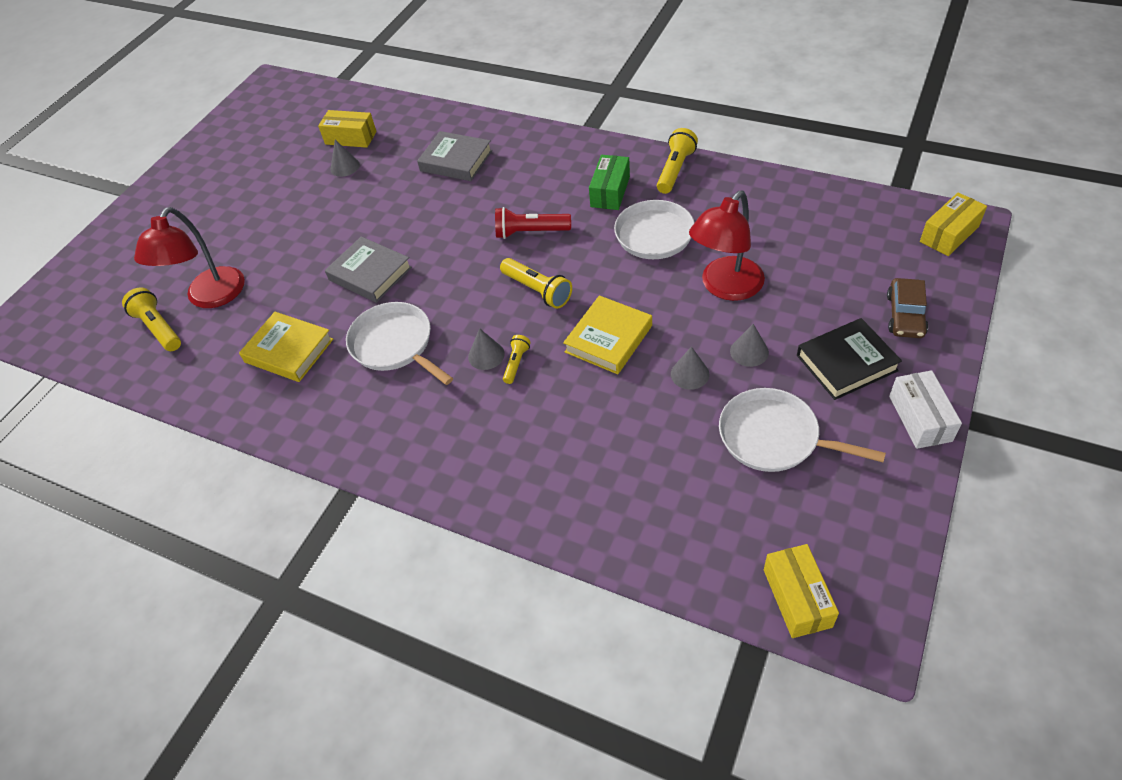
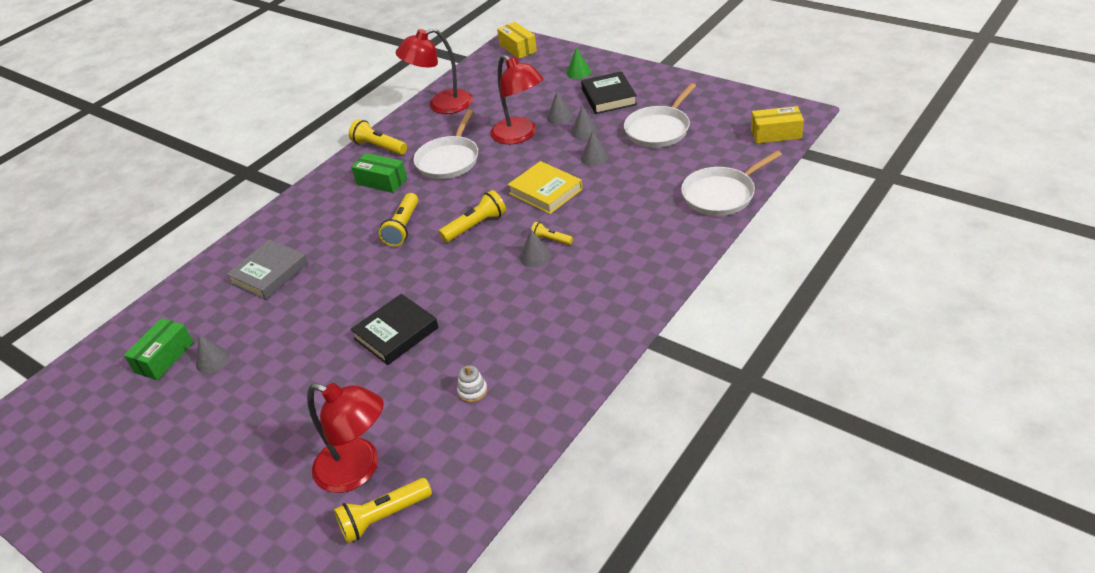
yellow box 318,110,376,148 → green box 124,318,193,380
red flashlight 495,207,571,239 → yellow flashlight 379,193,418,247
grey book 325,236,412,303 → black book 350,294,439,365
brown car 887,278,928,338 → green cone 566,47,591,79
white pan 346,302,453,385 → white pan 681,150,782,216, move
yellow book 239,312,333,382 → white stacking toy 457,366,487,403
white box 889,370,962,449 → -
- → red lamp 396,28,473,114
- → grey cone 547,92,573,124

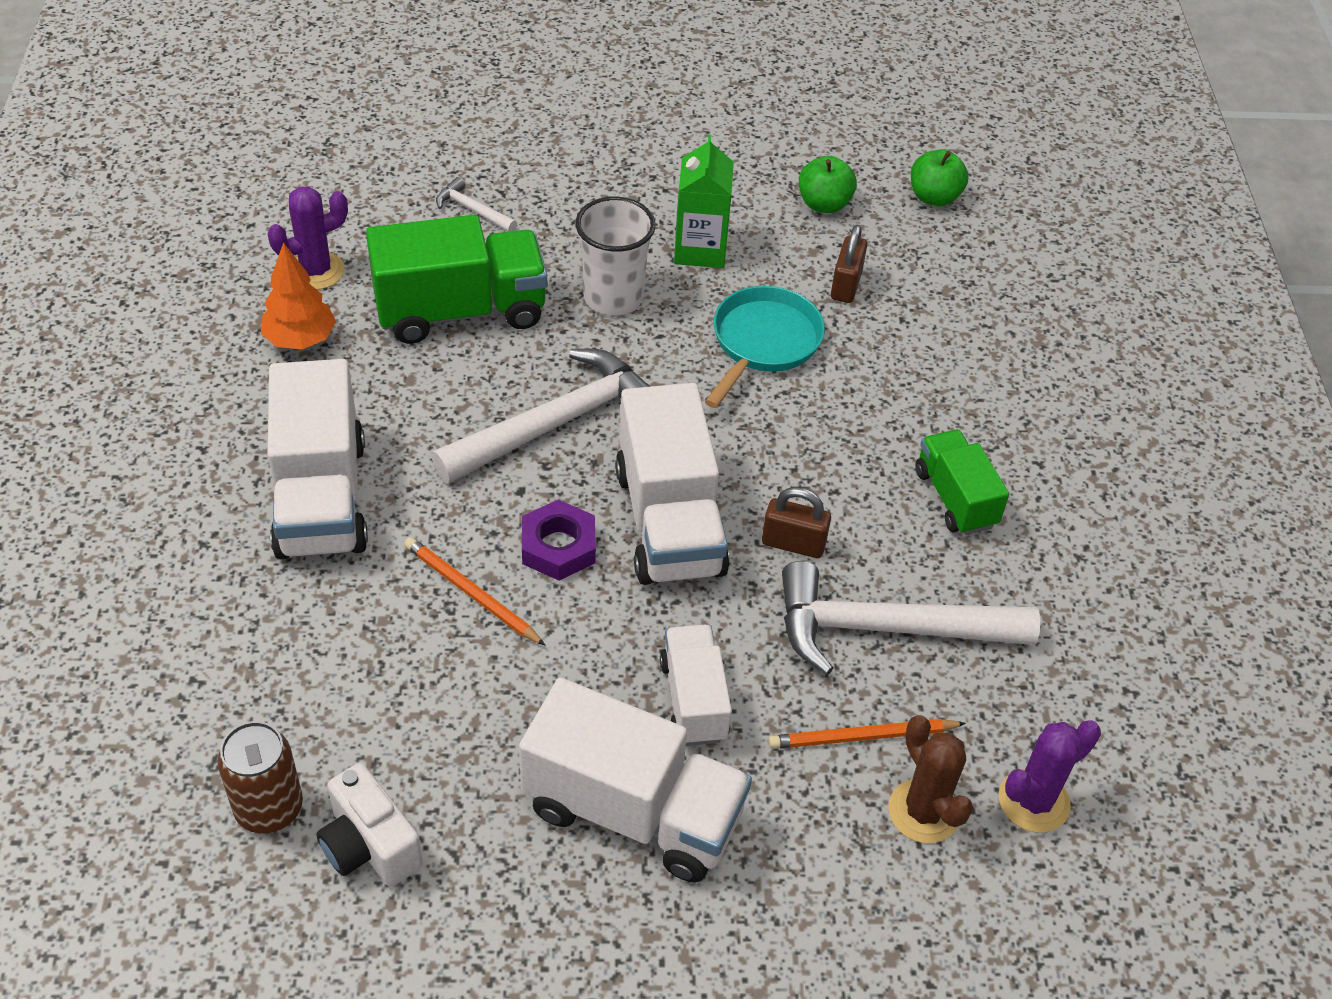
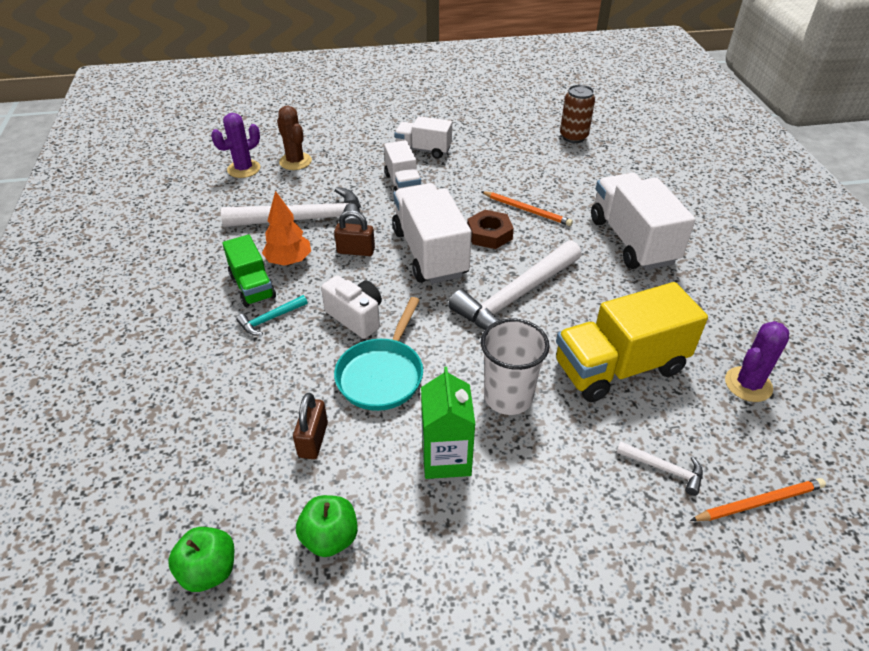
green truck 366,215,547,344 → yellow truck 556,282,708,402
orange tree 261,242,336,349 → orange tree 262,191,311,266, move
purple nut 522,500,596,581 → brown nut 467,210,514,249
white truck 519,678,752,883 → white truck 394,116,452,159, x0.59
orange pencil 768,719,966,749 → orange pencil 690,478,826,521, move
white camera 316,763,423,887 → white camera 321,275,382,339, move
- → turquoise hammer 236,295,307,335

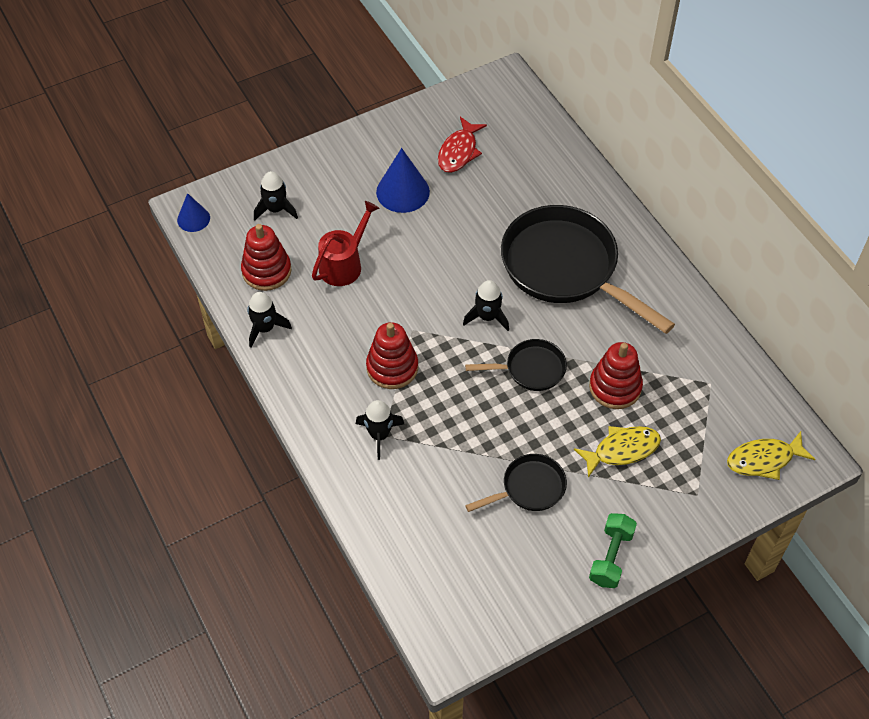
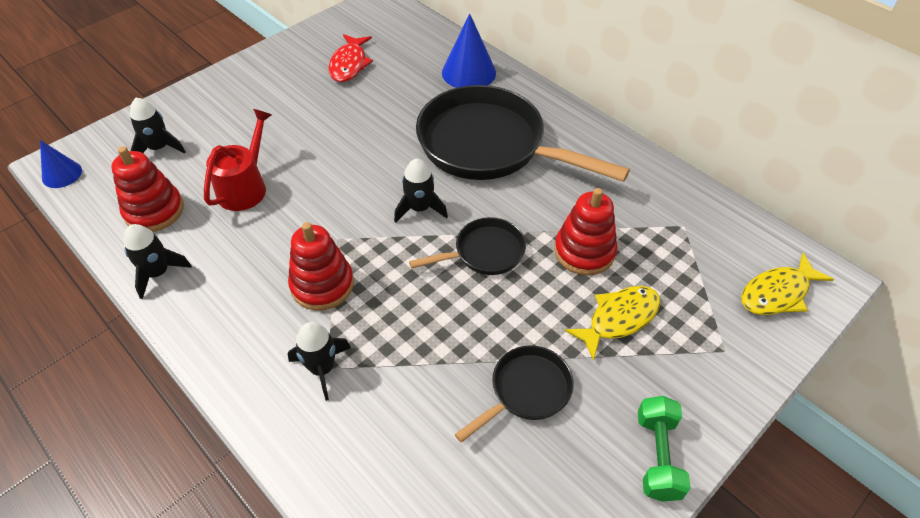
blue cone 376,148,430,213 → blue cone 442,14,496,88, move

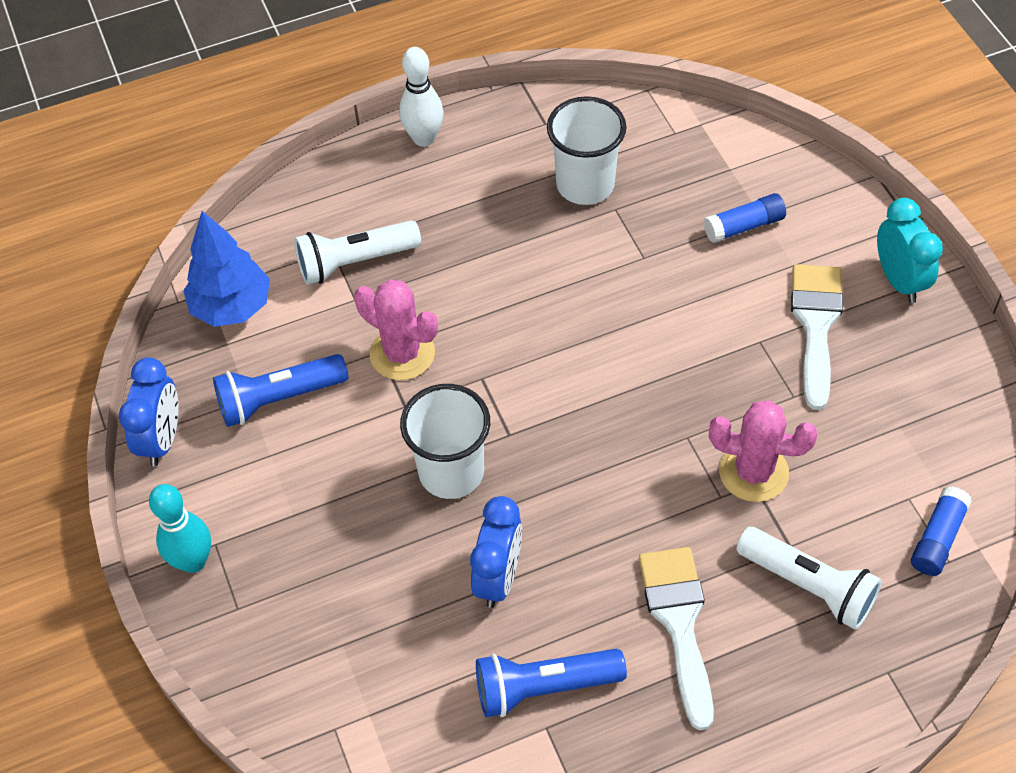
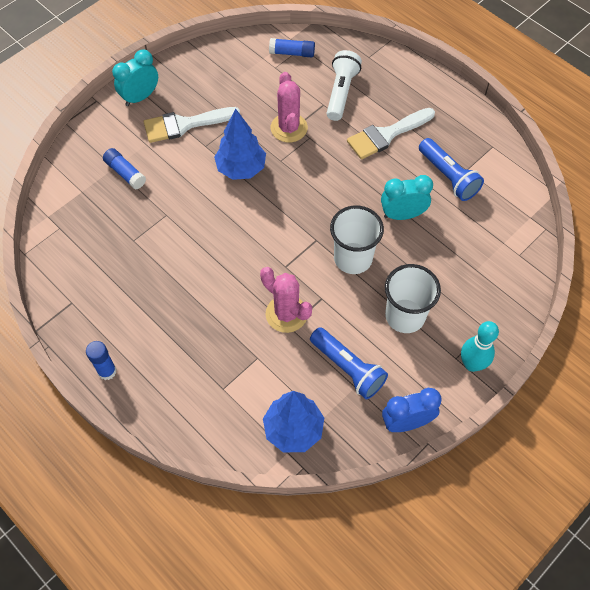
white bowling pin 399,47,444,147 → blue glue stick 86,341,117,380
white cup 547,96,627,205 → white cup 385,264,441,333, move
white flashlight 294,220,421,285 → -
pink cactus 354,279,438,380 → pink cactus 260,267,312,333, 60 degrees counterclockwise
blue clock 470,496,522,608 → turquoise clock 381,175,433,220
- → blue tree 214,108,266,180

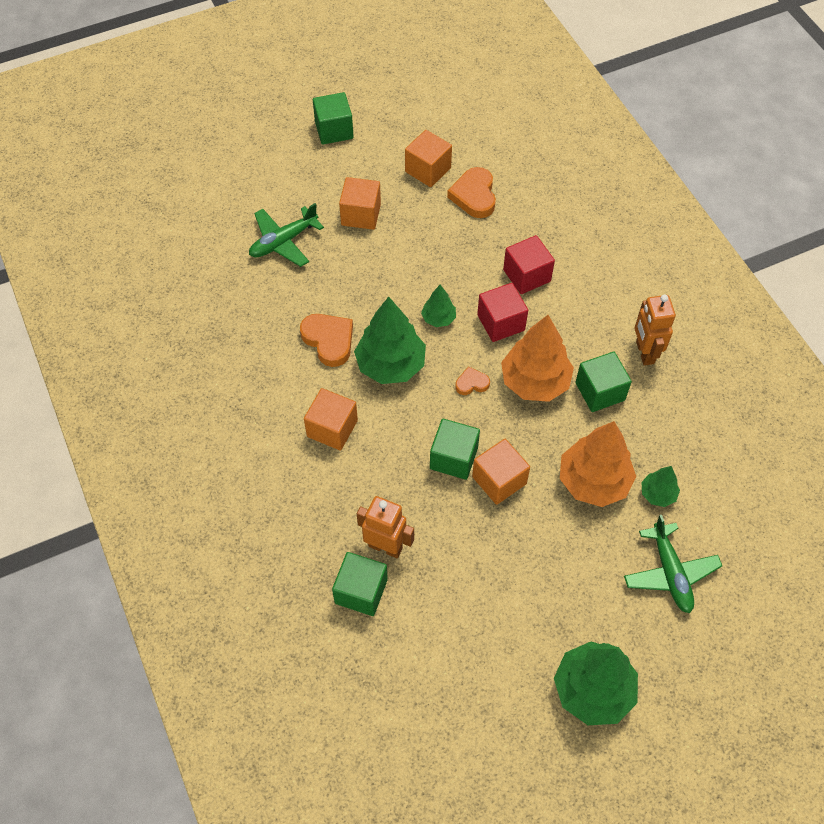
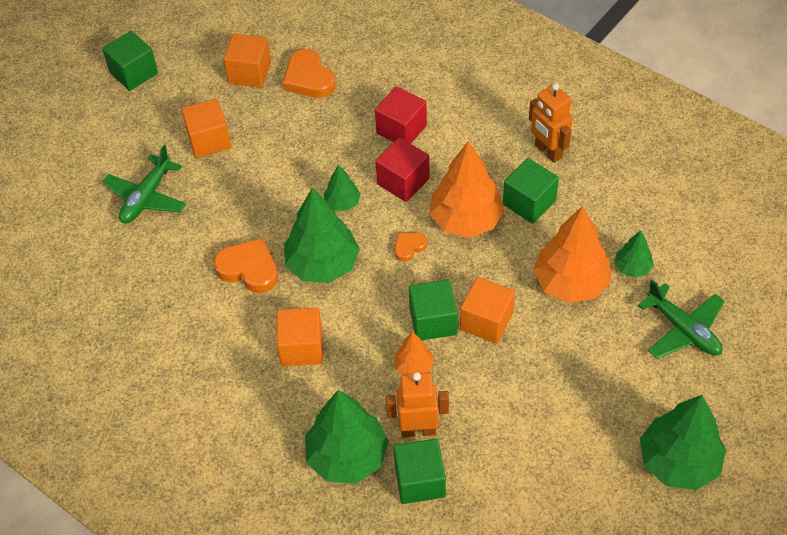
- → orange tree 393,332,434,375
- → green tree 305,390,389,484

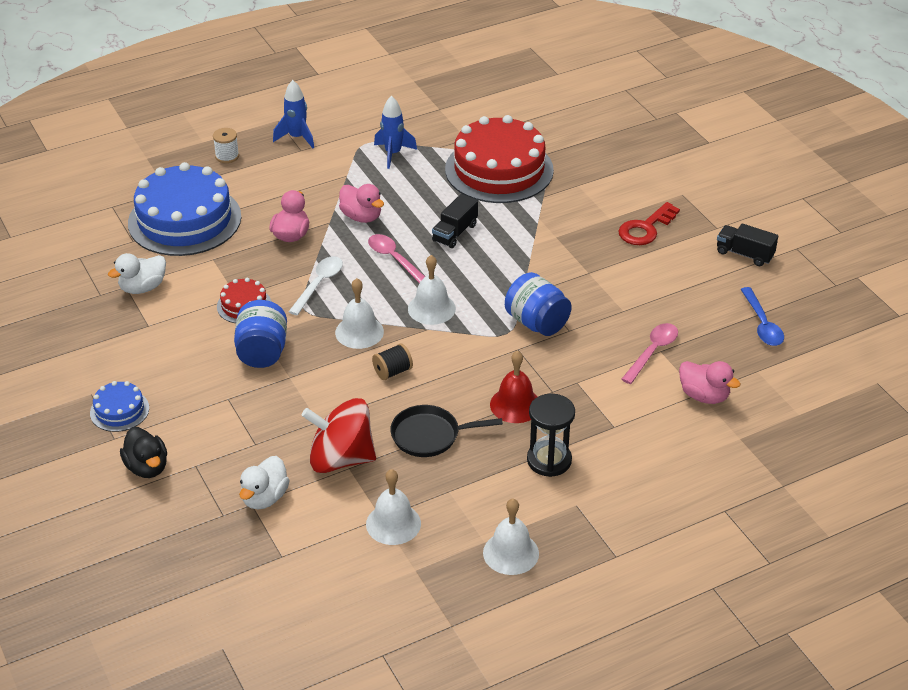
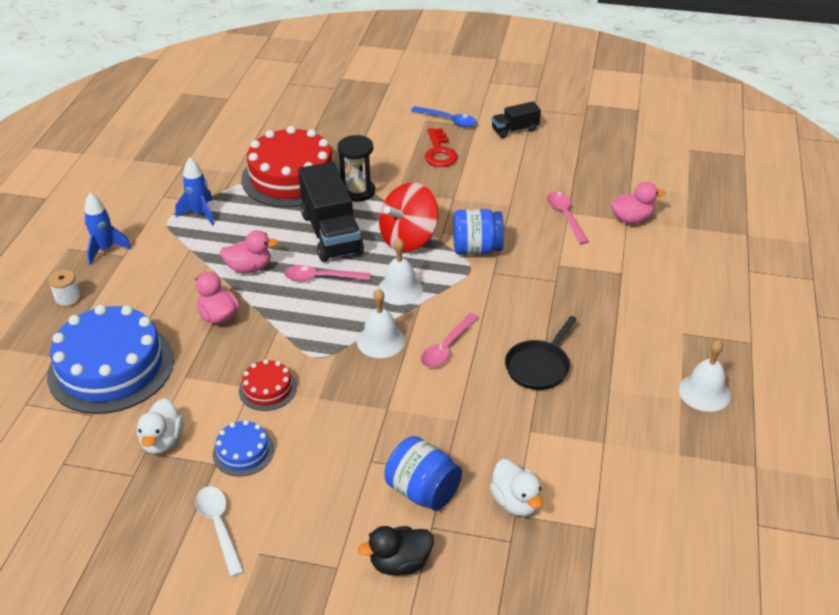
black truck 432,194,478,248 → black truck 298,162,364,262, x1.93
white spoon 288,256,343,315 → white spoon 195,486,244,577, move
blue spoon 740,287,784,346 → blue spoon 411,106,477,127, move
blue jar 234,300,287,368 → blue jar 384,436,462,511, move
black spool 372,343,413,380 → pink spoon 421,313,479,368
red bell 490,351,538,423 → -
blue cake 90,381,149,432 → blue cake 213,420,274,477, move
black hourglass 527,393,575,477 → black hourglass 337,135,375,202, move
red spinning top 302,398,376,473 → red spinning top 379,182,439,252, move
black duck 120,427,167,478 → black duck 358,526,434,575, 150 degrees clockwise
white bell 366,469,421,545 → -

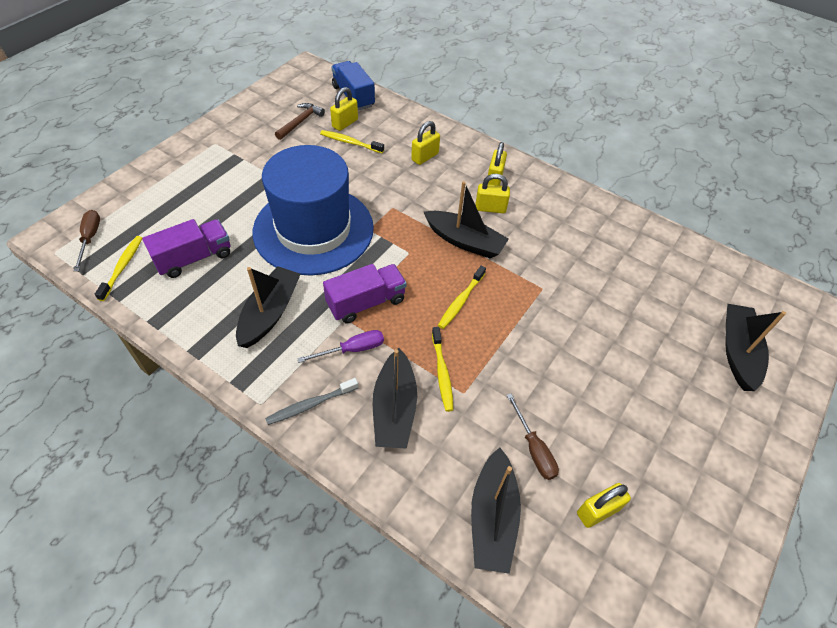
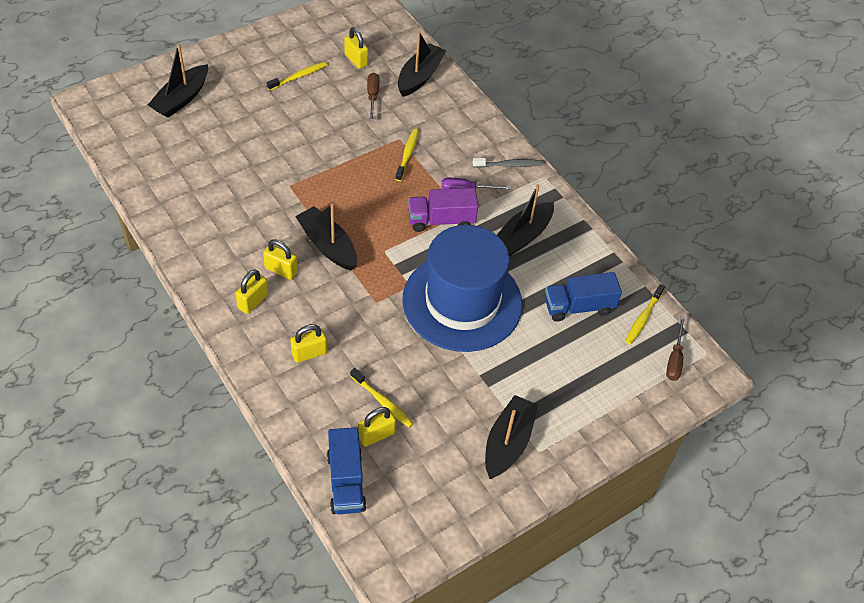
brown hammer 275,103,325,140 → -
purple truck 142,219,230,278 → blue truck 545,272,622,322
yellow toothbrush 438,266,486,329 → yellow toothbrush 267,62,327,91, move
black boat 373,348,417,449 → black boat 485,395,538,479, move
yellow padlock 577,483,631,528 → yellow padlock 344,27,368,69, 60 degrees clockwise

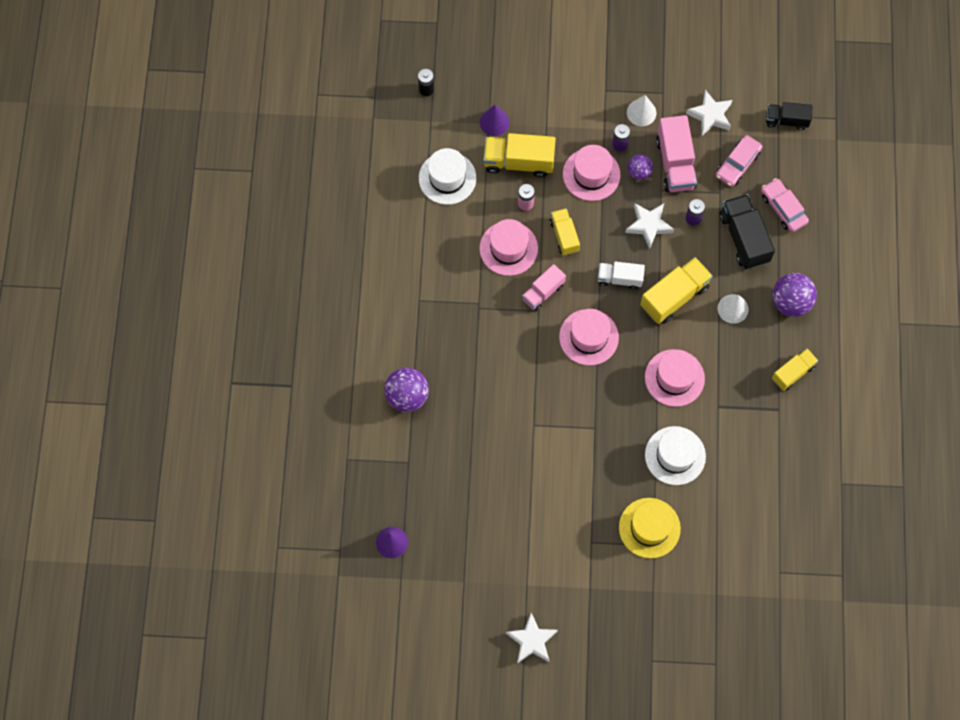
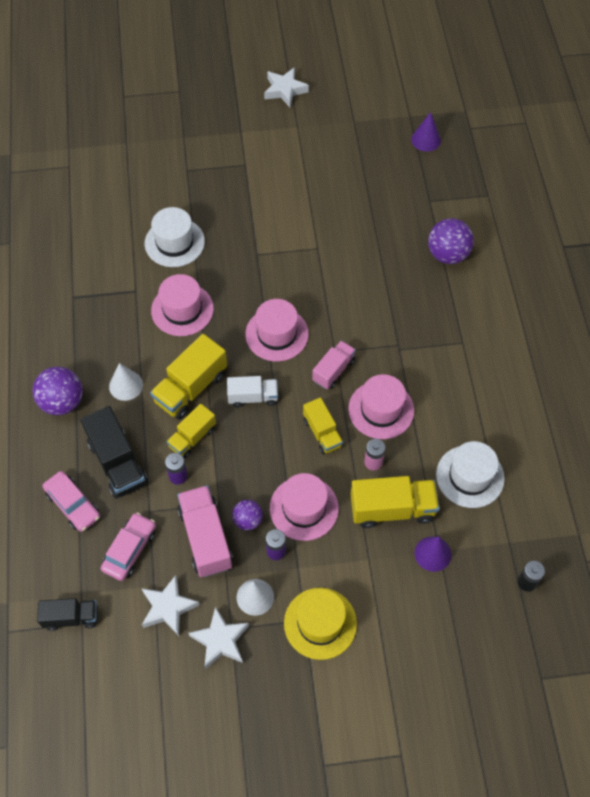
white star 625,203,674,249 → white star 188,606,249,669, move
yellow truck 772,348,818,391 → yellow truck 167,404,216,458, move
yellow hat 619,498,681,558 → yellow hat 284,588,357,660, move

